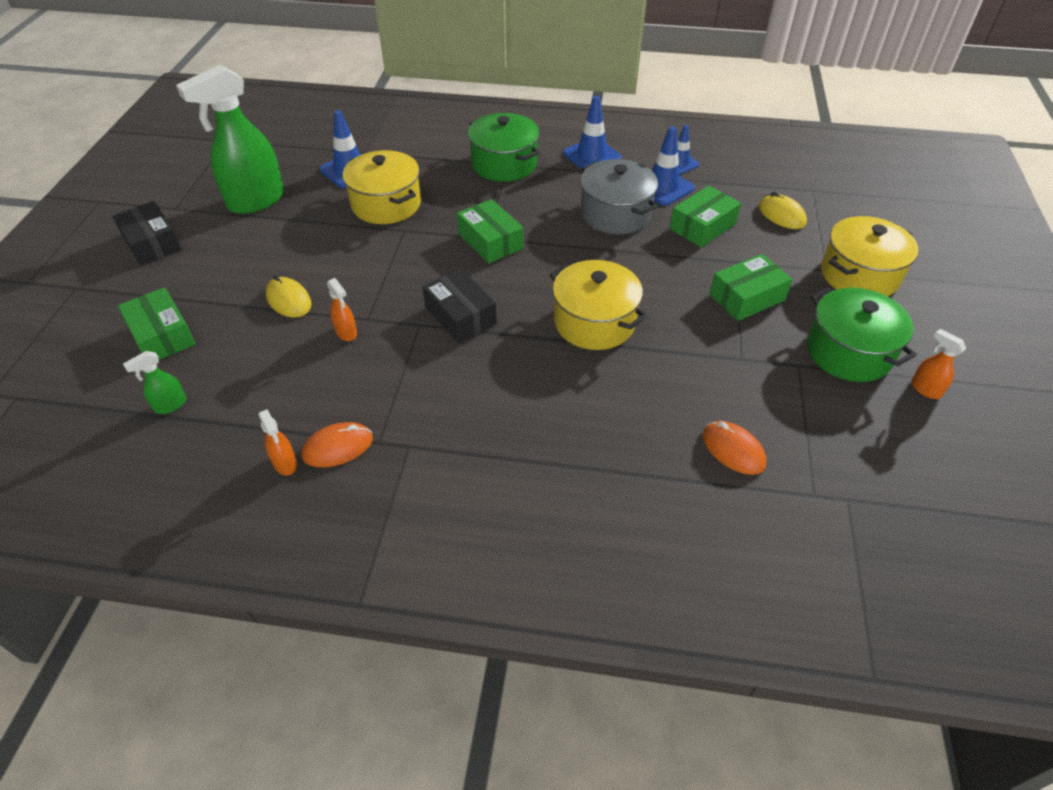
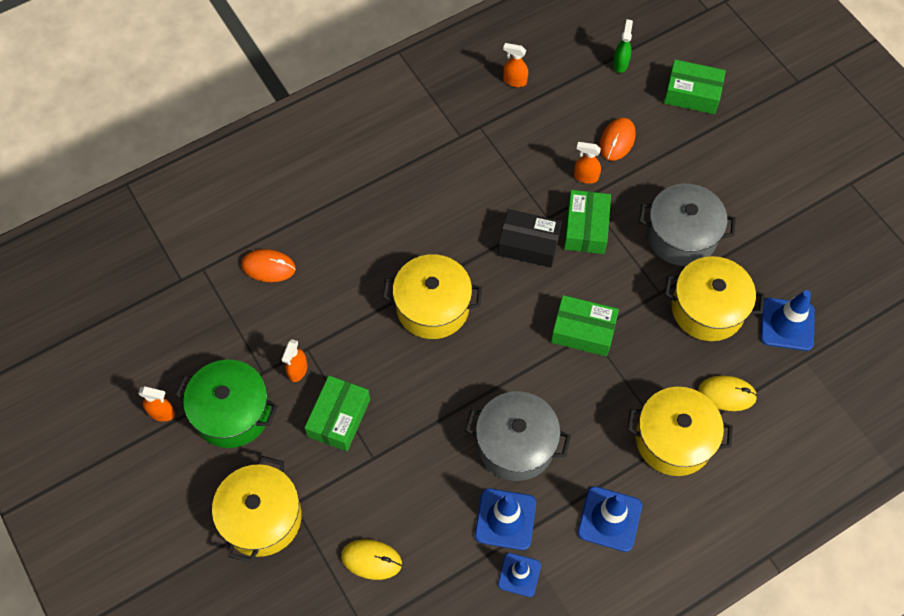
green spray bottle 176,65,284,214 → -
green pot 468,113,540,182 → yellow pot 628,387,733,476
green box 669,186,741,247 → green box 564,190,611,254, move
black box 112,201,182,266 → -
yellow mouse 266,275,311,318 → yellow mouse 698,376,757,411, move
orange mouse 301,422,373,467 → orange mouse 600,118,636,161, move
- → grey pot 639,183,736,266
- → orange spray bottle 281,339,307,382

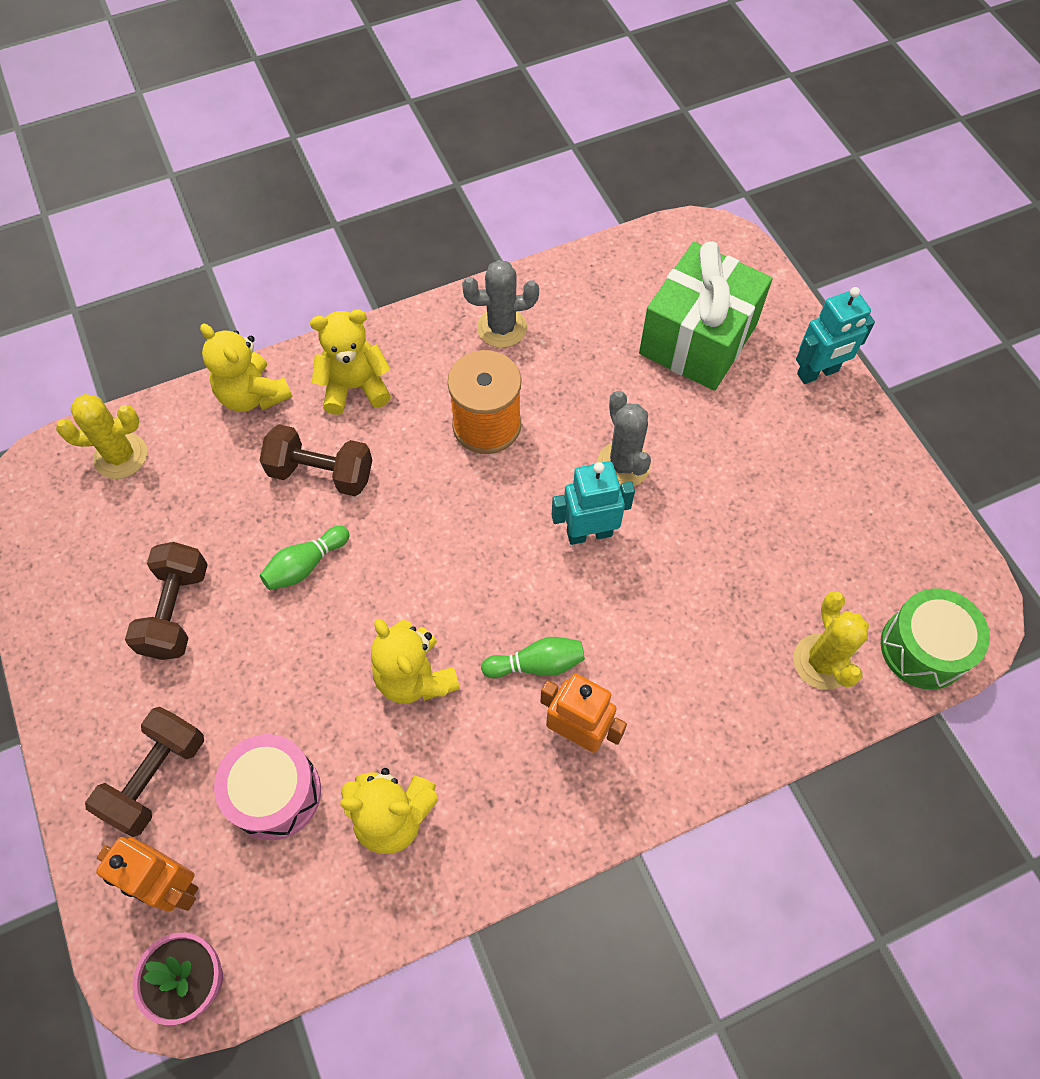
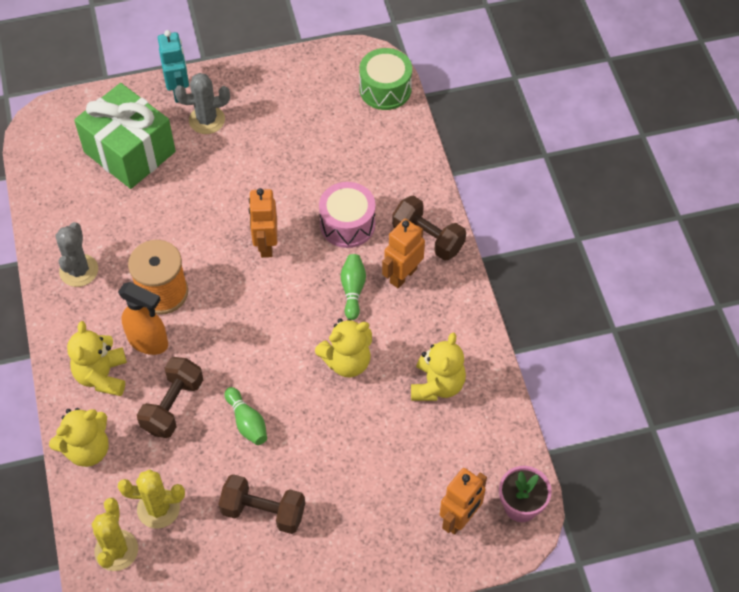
grey cactus 597,391,651,486 → grey cactus 174,73,230,134, move
turquoise robot 552,461,635,545 → orange robot 249,188,277,258
yellow cactus 793,591,869,690 → yellow cactus 118,469,185,529, move
brown dumbbell 85,707,204,837 → brown dumbbell 392,196,466,261, move
pink drum 214,734,321,840 → pink drum 319,182,376,248, move
- → orange spray bottle 118,282,168,355

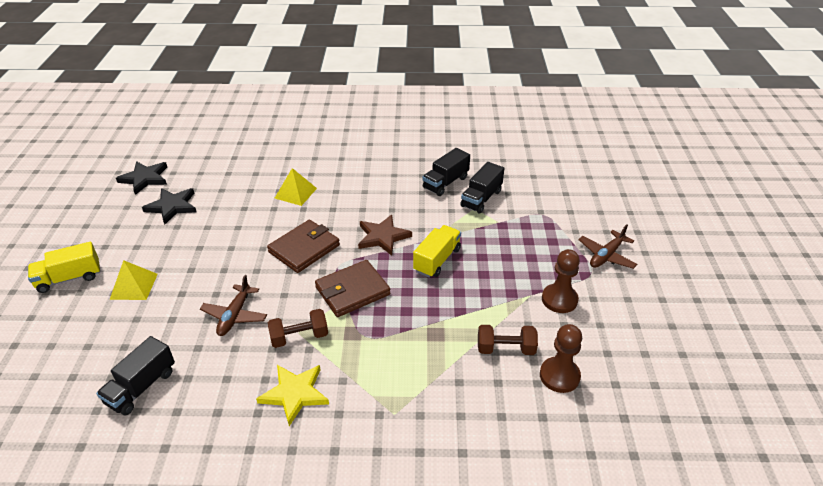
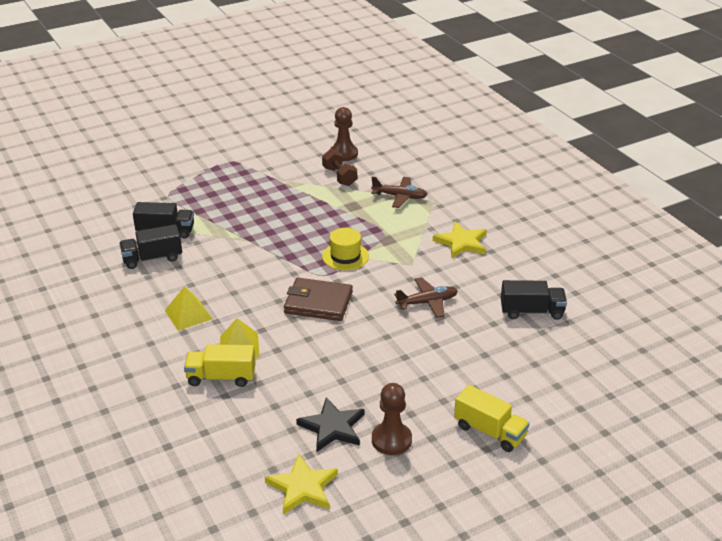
black truck 422,148,470,196 → black truck 119,224,182,269, 150 degrees clockwise
black star 116,161,167,195 → yellow star 265,454,338,515
brown star 358,215,412,256 → -
brown plane 578,224,638,269 → brown plane 371,177,428,208, move
yellow truck 413,225,461,278 → yellow truck 184,344,255,387, move
brown pawn 542,249,580,313 → brown pawn 372,383,412,455, move
yellow pyramid 109,260,158,300 → yellow pyramid 165,286,212,331, move
brown wallet 315,260,390,317 → yellow hat 322,228,369,270
brown dumbbell 267,309,328,348 → -

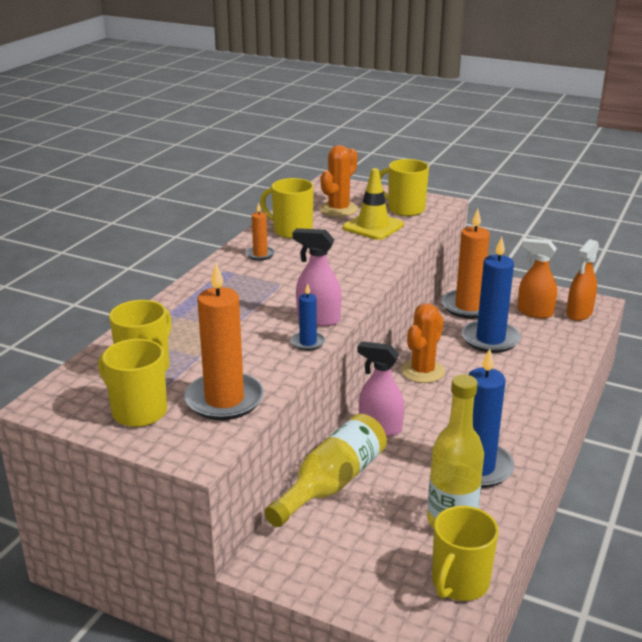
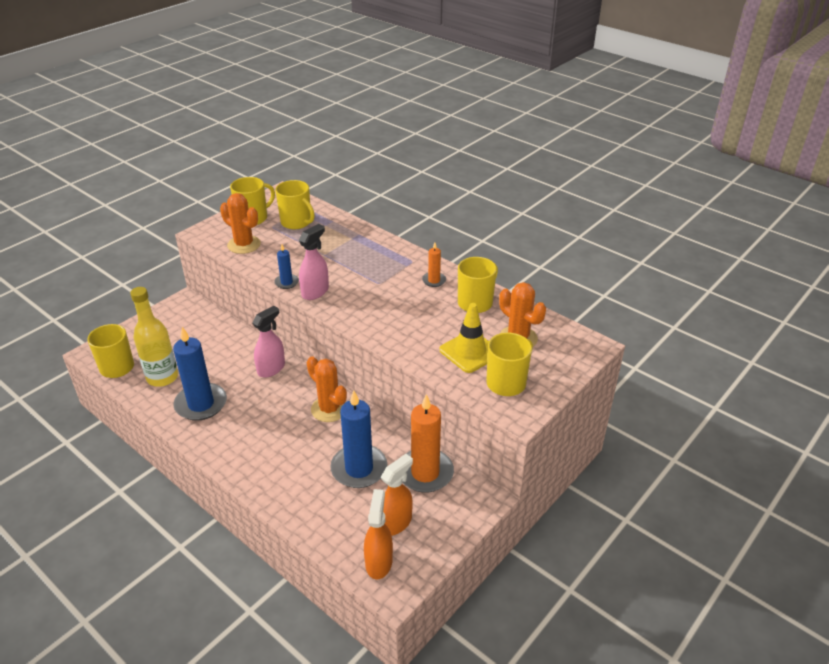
orange spray bottle 566,239,599,321 → orange spray bottle 364,489,393,579, 45 degrees clockwise
orange candle 184,263,264,420 → orange cactus 220,193,261,254
yellow bottle 264,414,387,527 → -

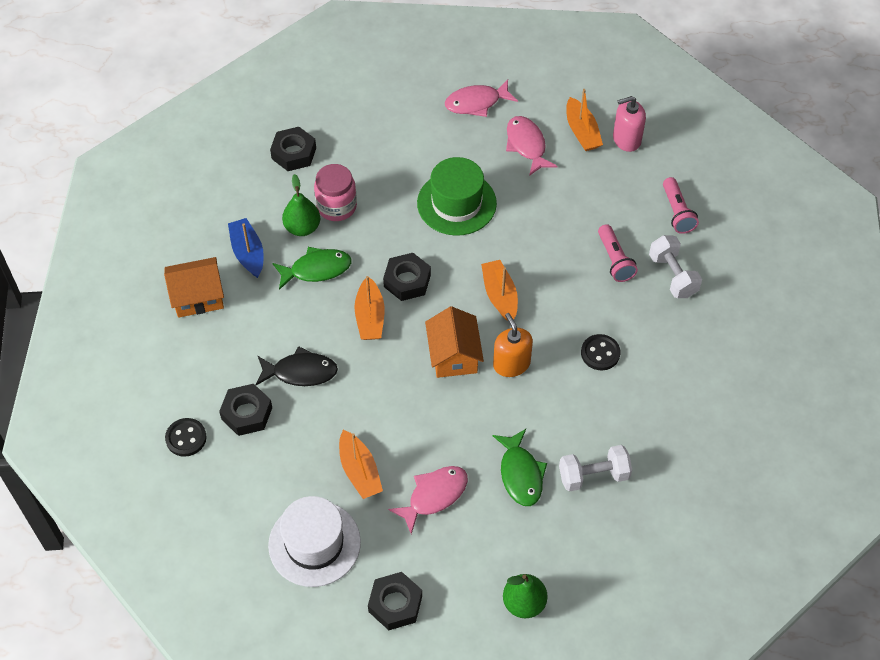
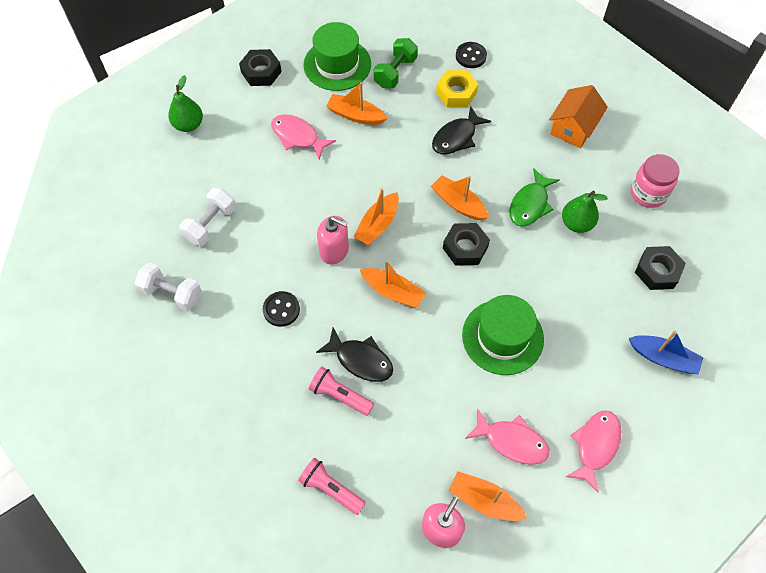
pink jar 314,164,357,221 → pink jar 631,154,679,208, move
blue boat 228,218,264,278 → blue boat 629,330,704,375, move
white dumbbell 649,235,702,298 → white dumbbell 135,263,202,311, move
orange house 425,306,484,378 → orange boat 353,188,399,245
orange soap dispenser 493,313,533,377 → pink soap dispenser 317,216,349,265
black nut 219,384,272,436 → yellow nut 436,70,478,107
green fish 493,429,547,506 → -
pink fish 388,466,468,534 → pink fish 271,114,336,160, 120 degrees clockwise
white hat 268,496,361,587 → green hat 303,22,371,91
- → green dumbbell 374,38,418,88
- → black fish 316,327,393,382

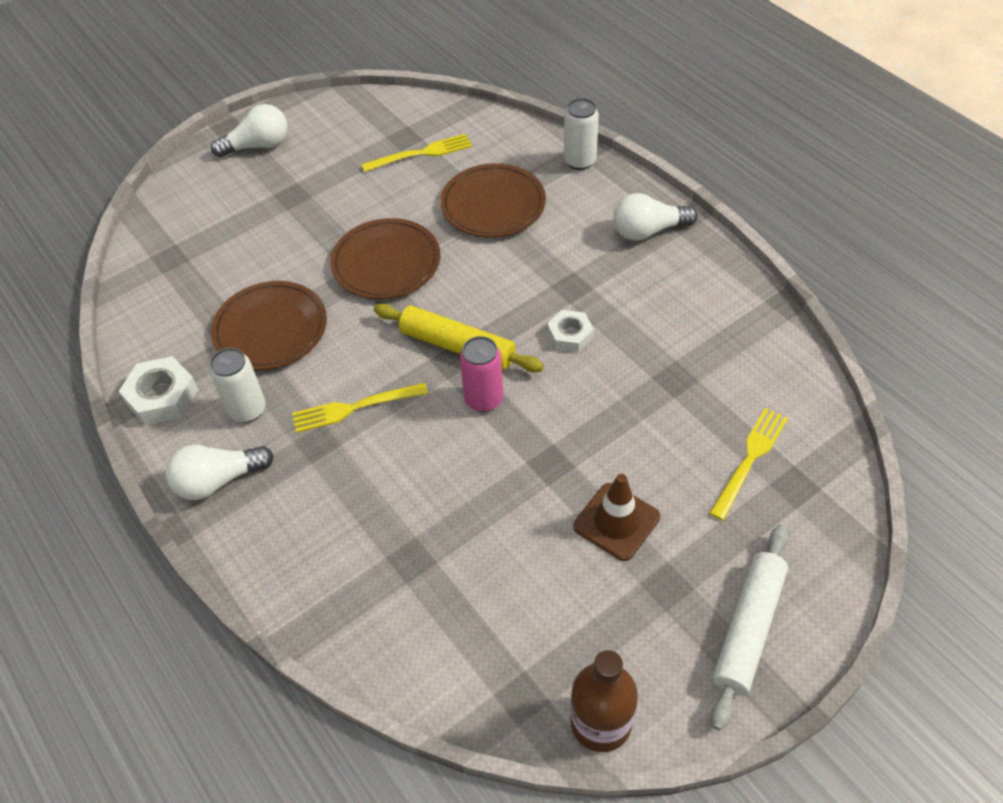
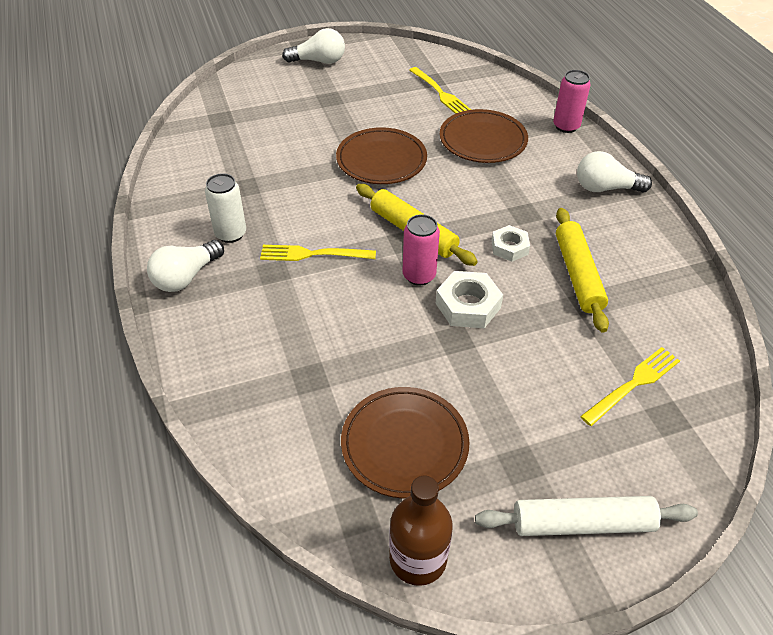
white can 564,98,599,170 → pink can 553,70,591,133
yellow fork 361,134,472,172 → yellow fork 409,67,471,114, 60 degrees clockwise
brown plate 211,281,327,370 → brown plate 341,387,470,499, move
white nut 119,356,198,425 → white nut 436,271,503,328, move
white light bulb 166,445,274,500 → white light bulb 147,240,224,292, 45 degrees counterclockwise
brown traffic cone 573,474,660,561 → -
white rolling pin 710,525,788,731 → white rolling pin 475,496,698,536, 45 degrees clockwise
- → yellow rolling pin 556,208,609,333

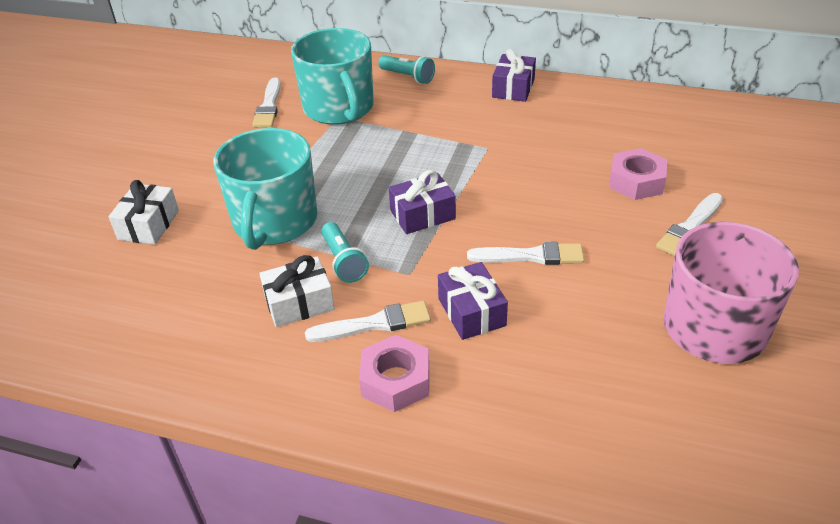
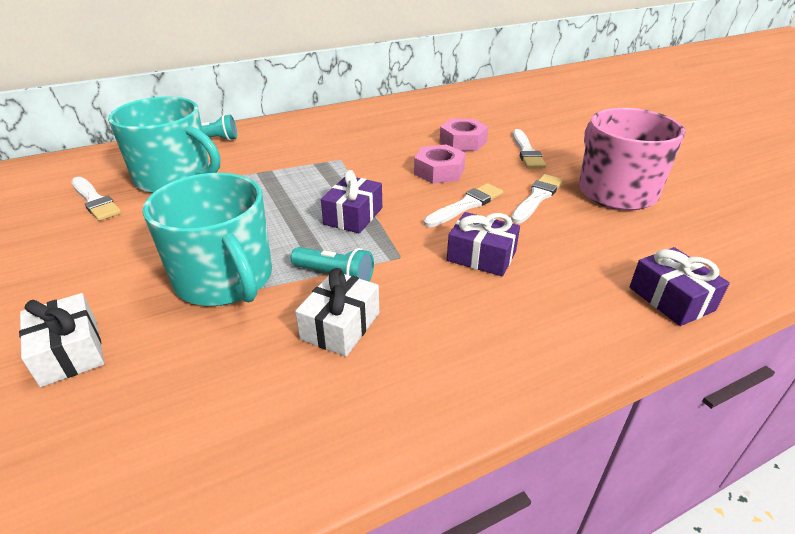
purple gift 492,49,536,102 → purple gift 629,247,730,326, move
white brush 305,301,431,342 → white brush 511,174,563,224, move
pink nut 359,335,429,412 → pink nut 414,144,466,184, move

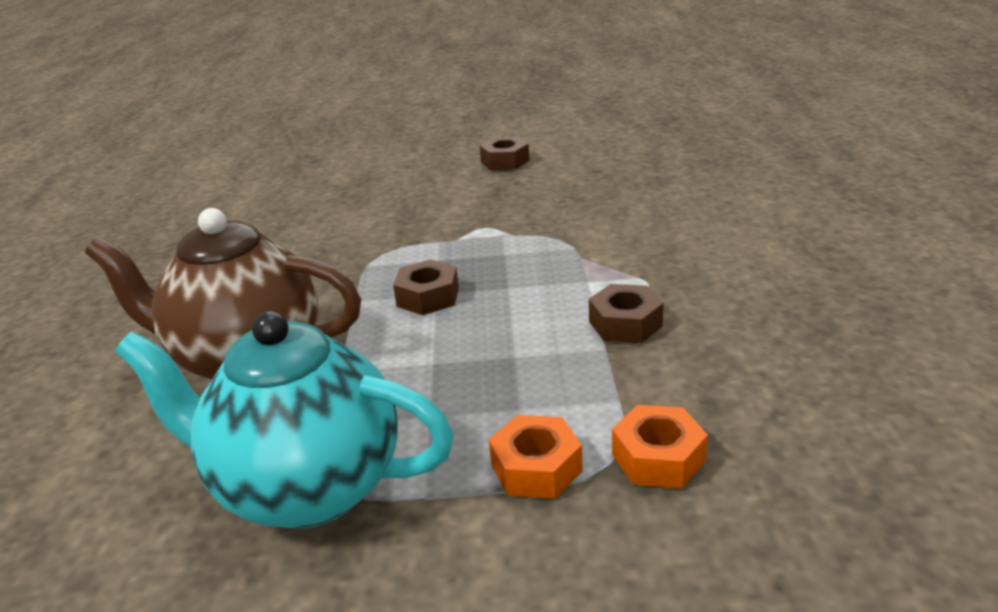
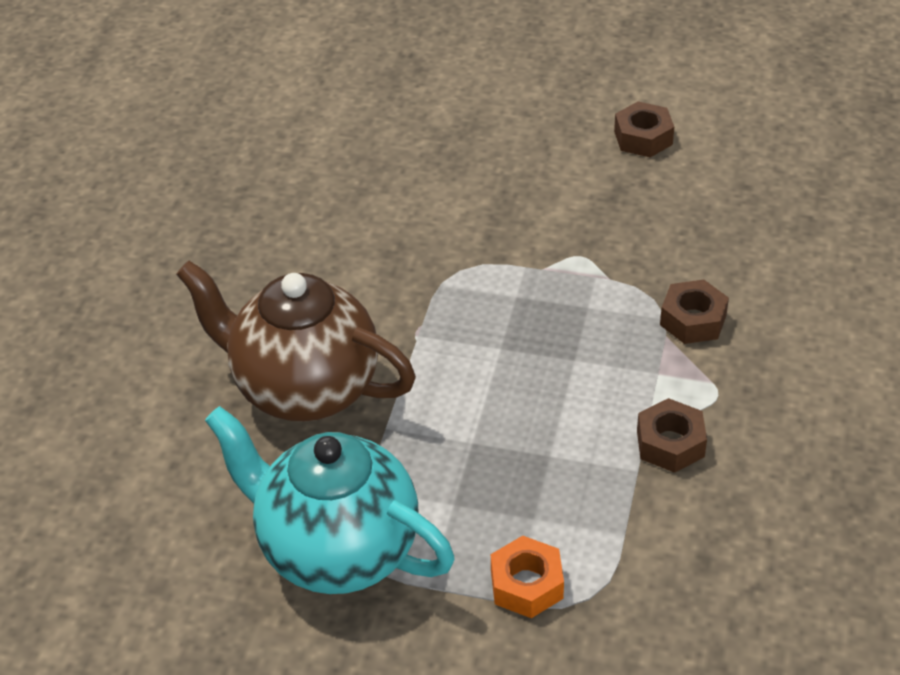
brown nut 393,259,459,315 → brown nut 660,280,729,344, move
orange nut 612,405,708,488 → -

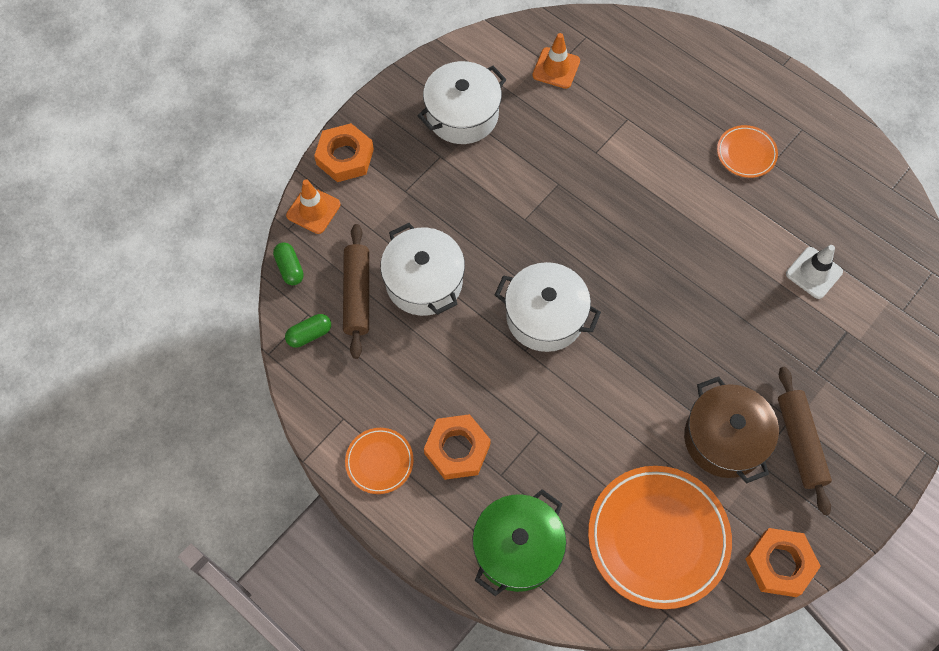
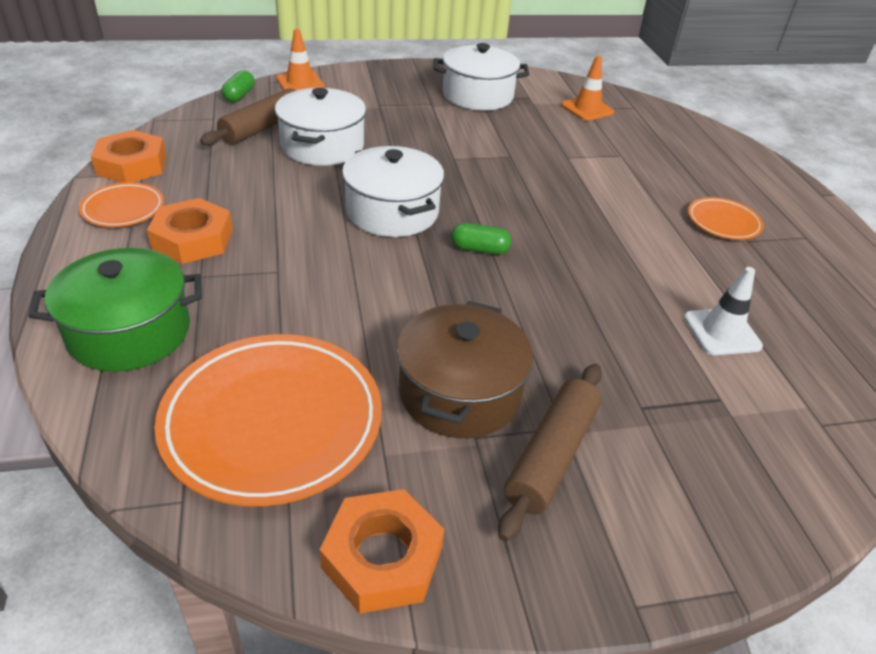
orange nut 314,123,374,182 → orange nut 91,130,166,183, move
green capsule 285,314,331,348 → green capsule 451,223,511,255, move

